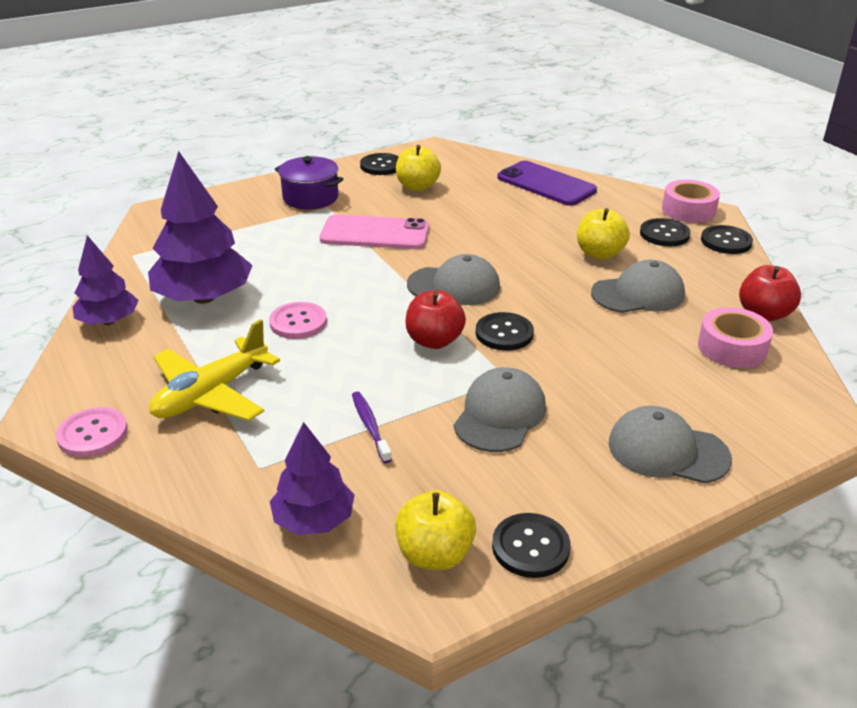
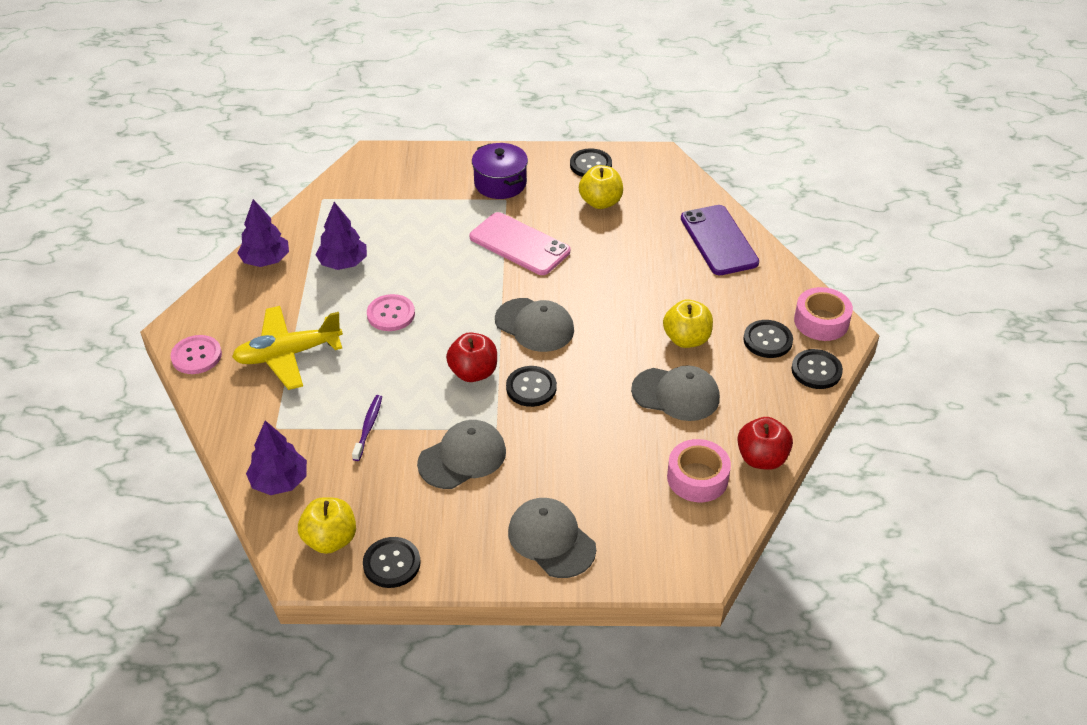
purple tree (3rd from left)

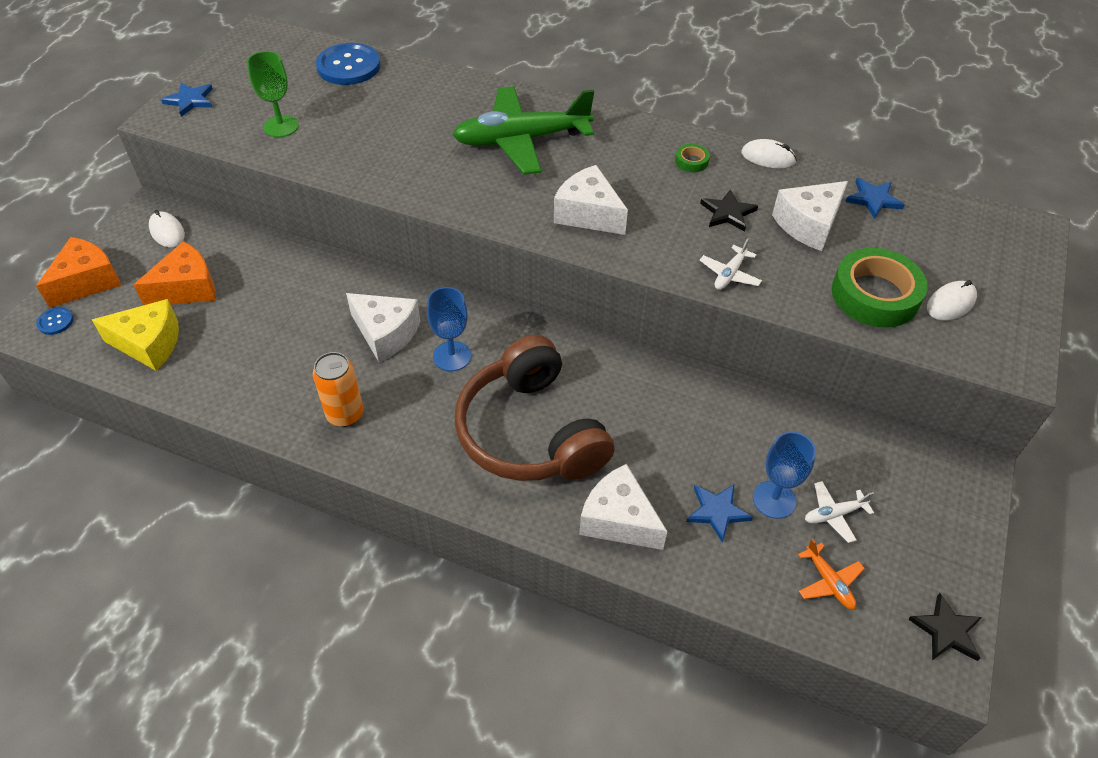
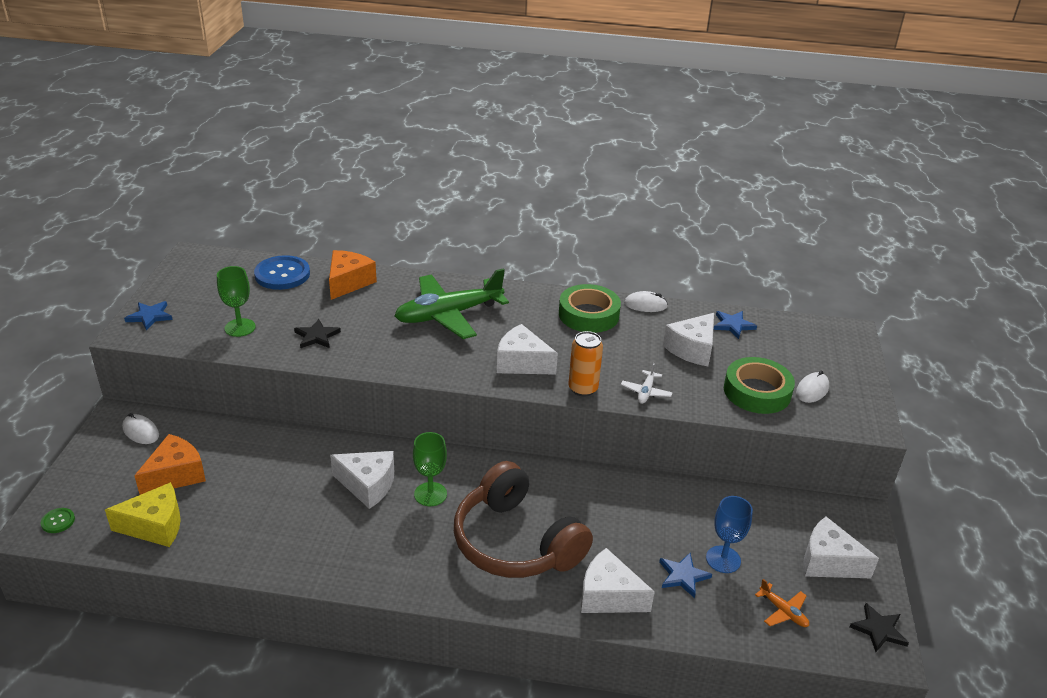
white plane (2nd from left in the first image)
white cheese (5th from left)
orange cheese (2nd from left)
orange can
black star (1st from left)
green button
green goblet (2nd from left)
green tape (1st from left)

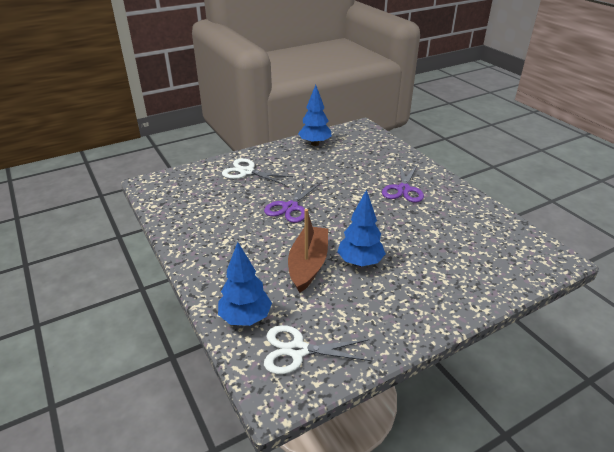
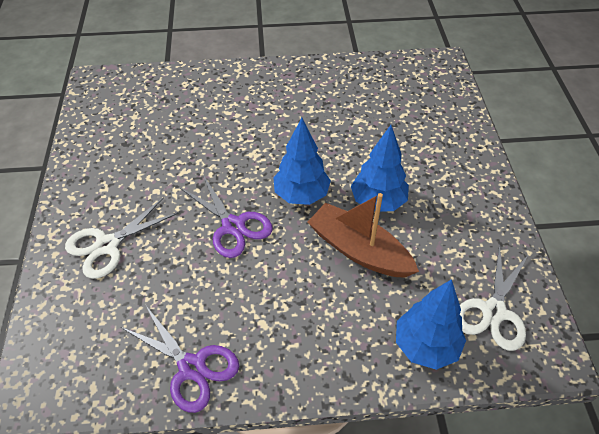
blue tree (1st from left)
purple scissors (1st from left)

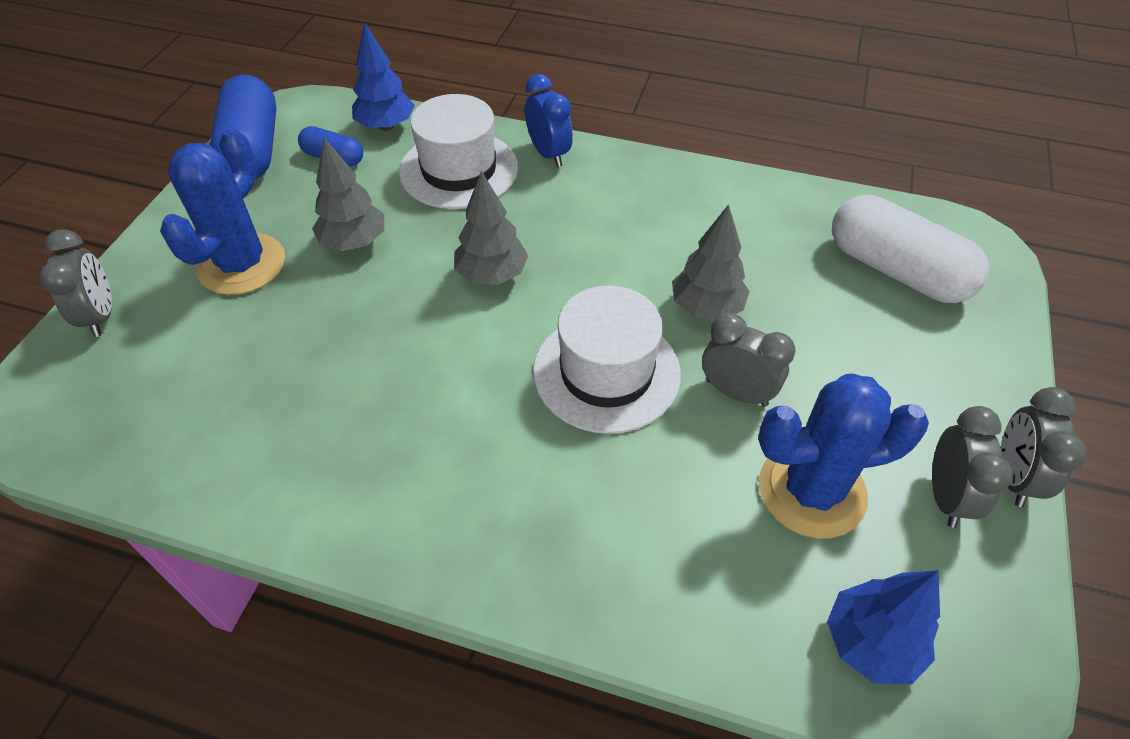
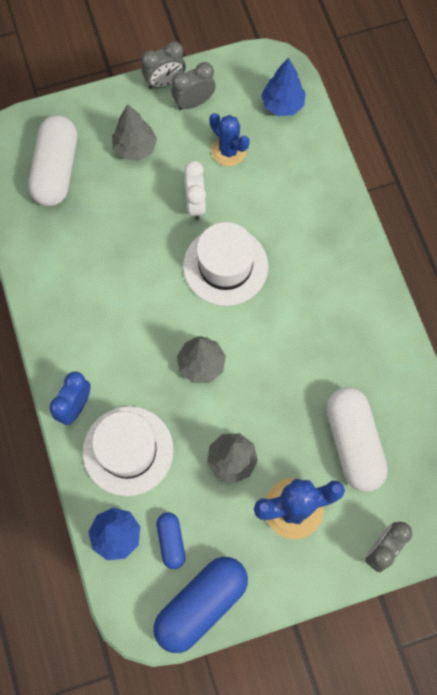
white capsule (2nd from left)
grey tree (1st from left)
white clock
blue cactus (1st from left)

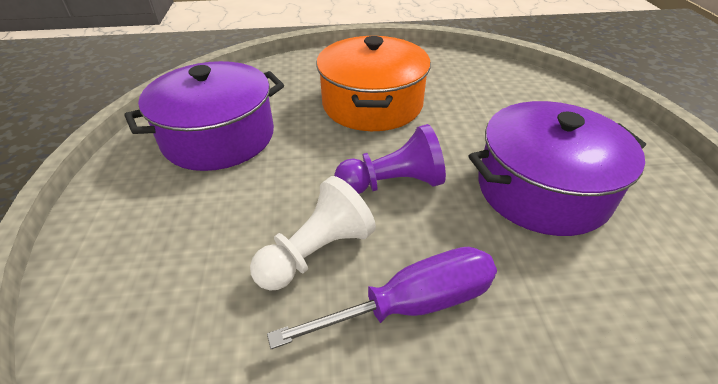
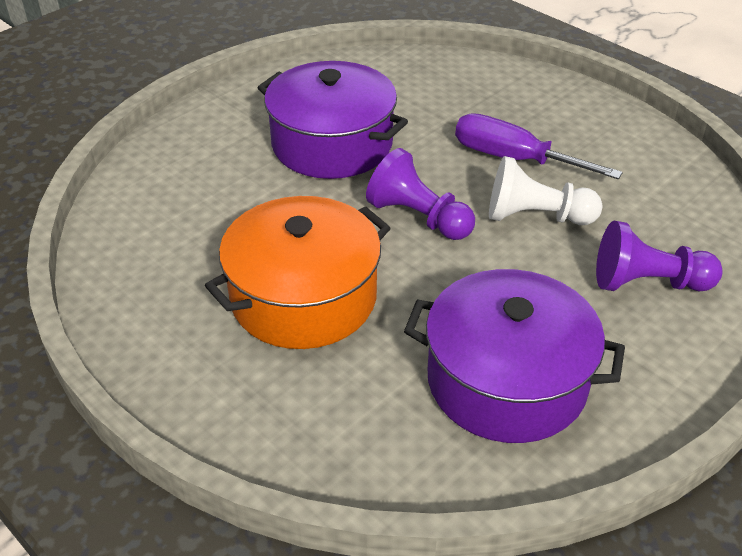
purple pawn (2nd from left)

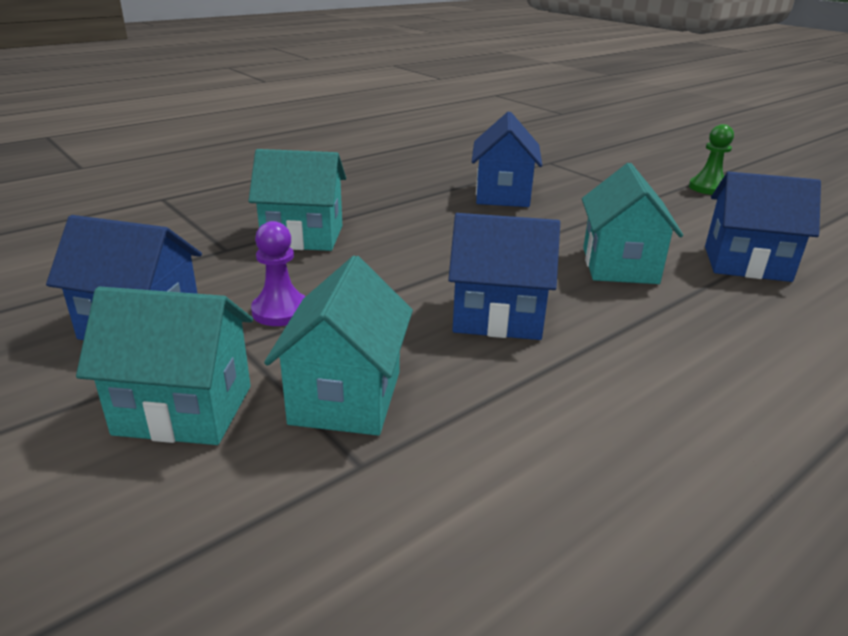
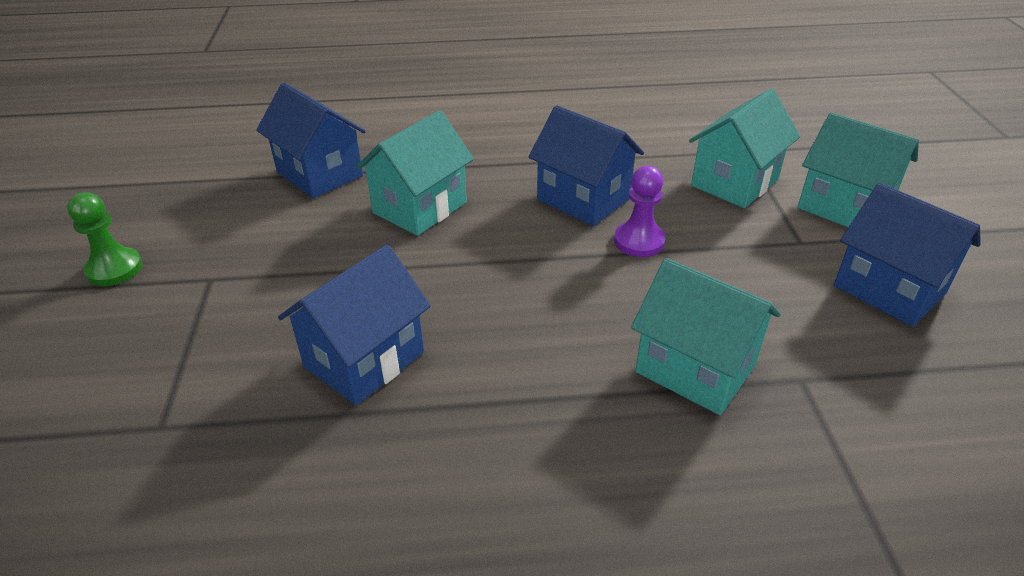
purple pawn

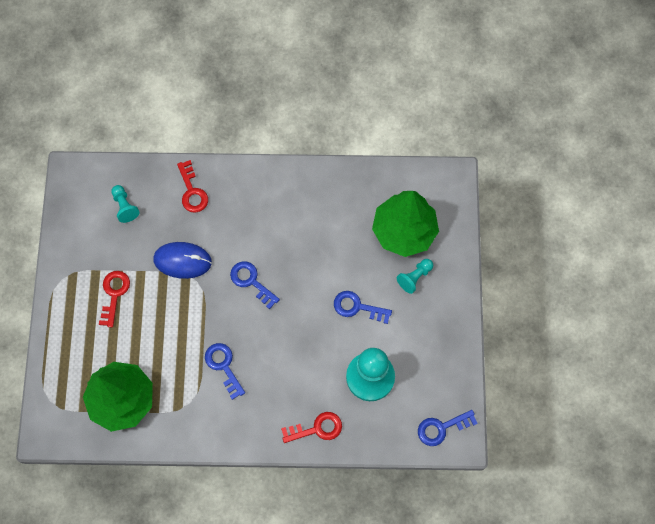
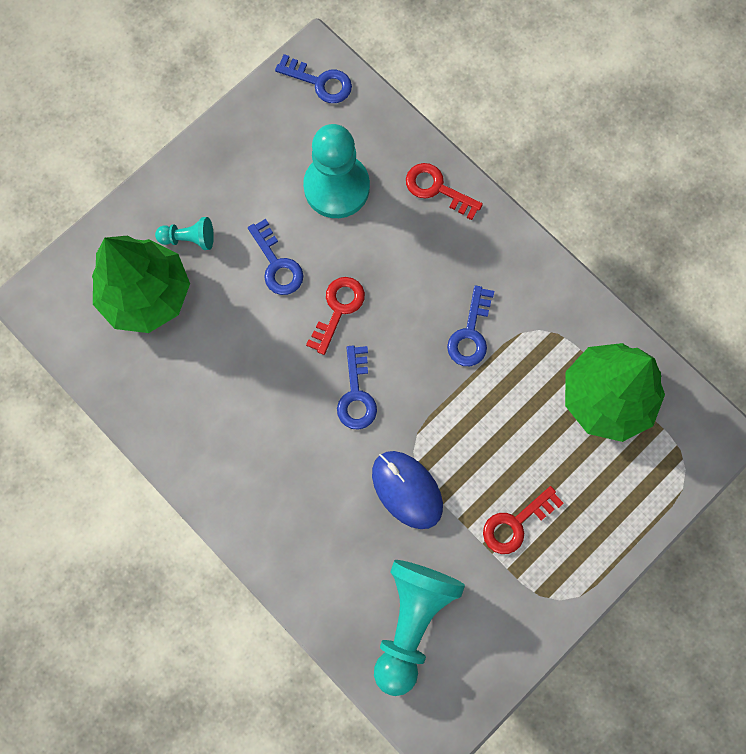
red key (1st from left)
turquoise pawn (3rd from left)

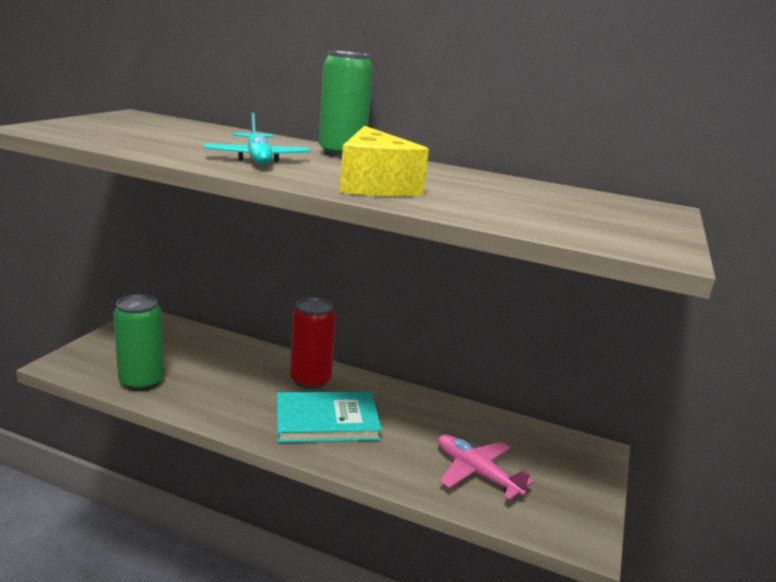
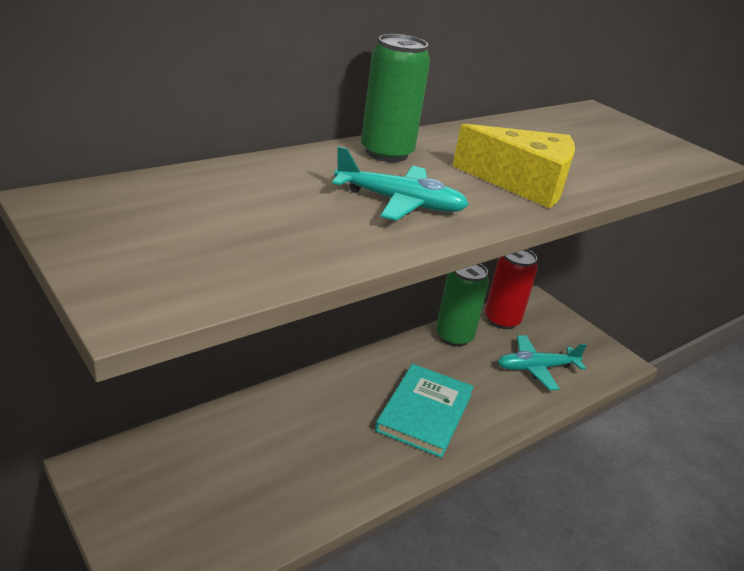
green can (2nd from left)
red can
turquoise plane (2nd from left)

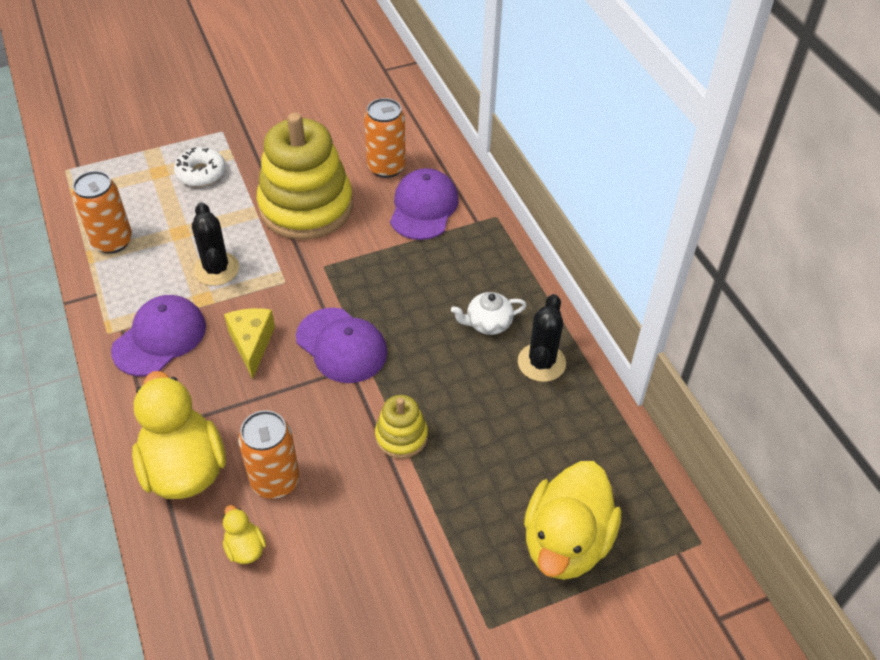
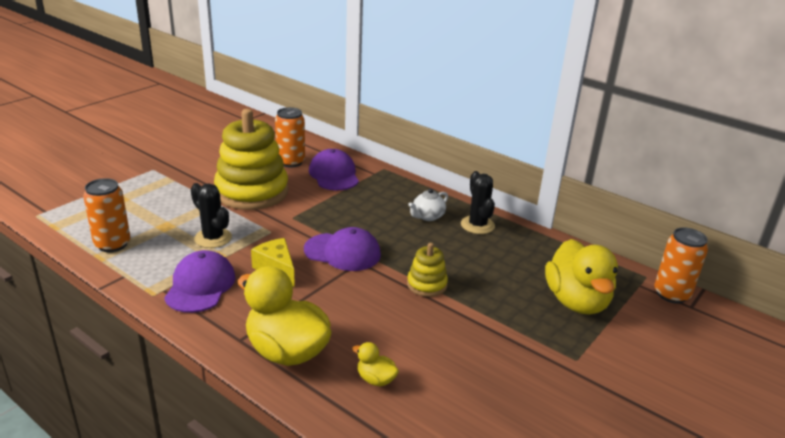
white donut
orange can (3rd from left)

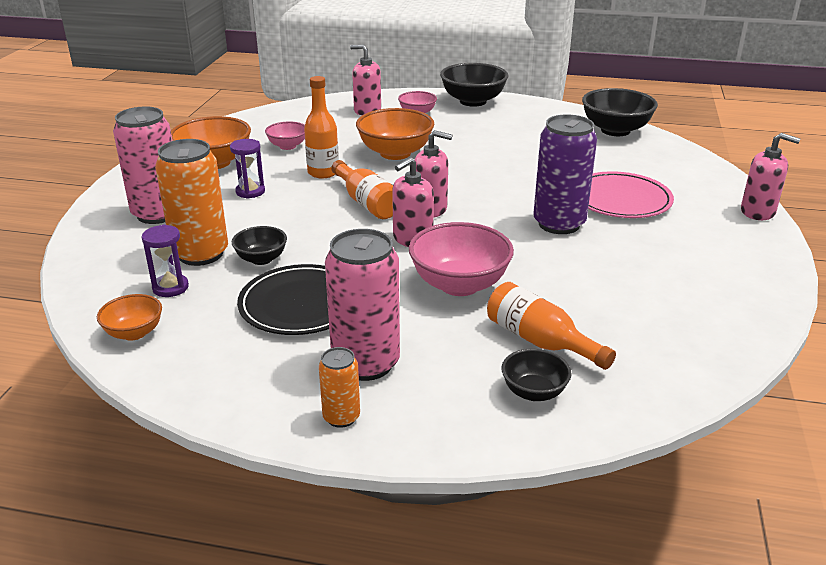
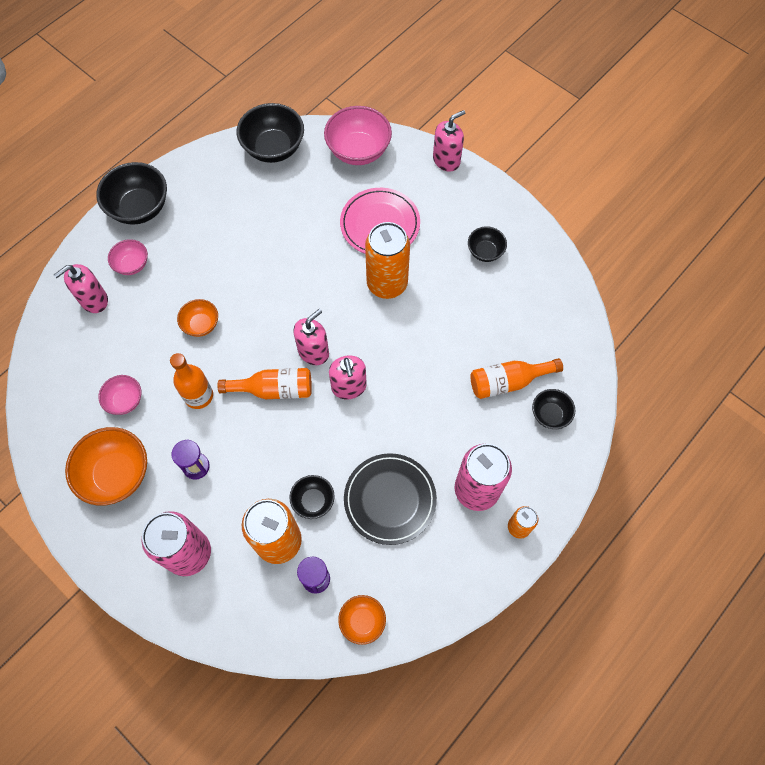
black bowl (4th from left)
pink bowl (3rd from left)
orange can (2nd from left)
orange bowl (2nd from left)

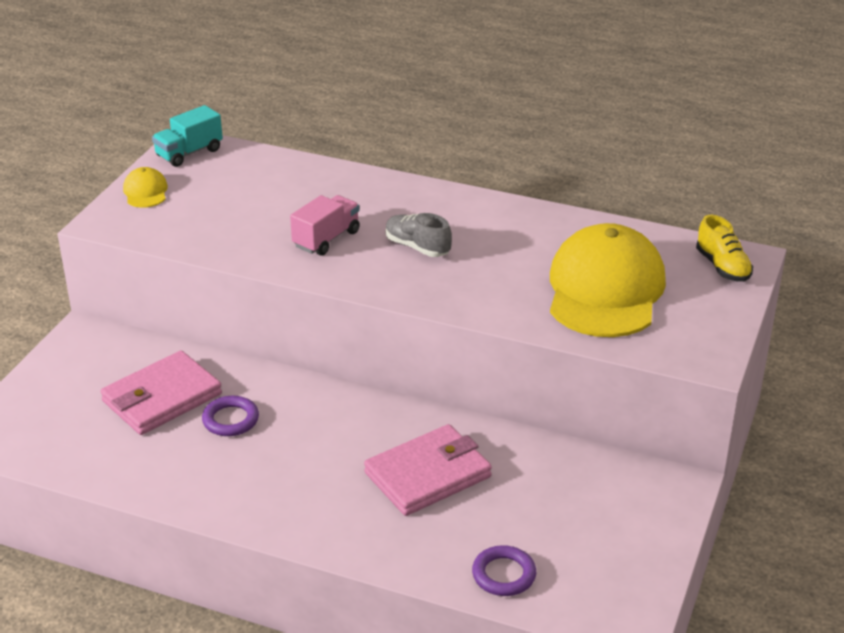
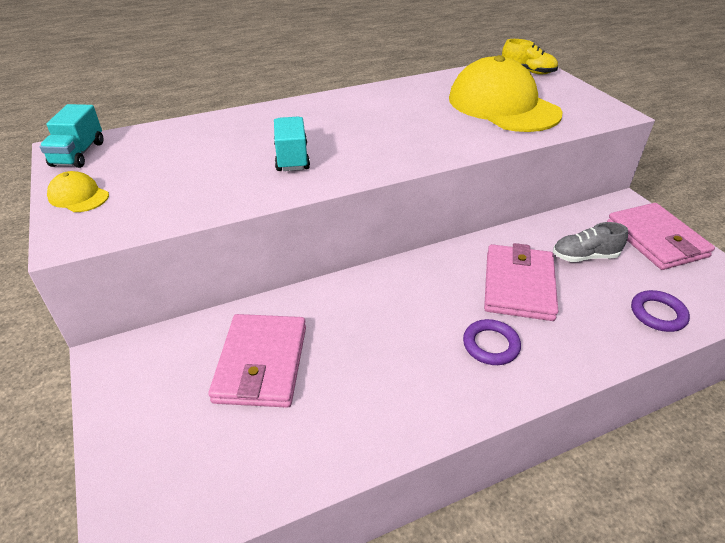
pink wallet (3rd from left)
purple ring (1st from left)
grey shoe
turquoise truck (2nd from left)

